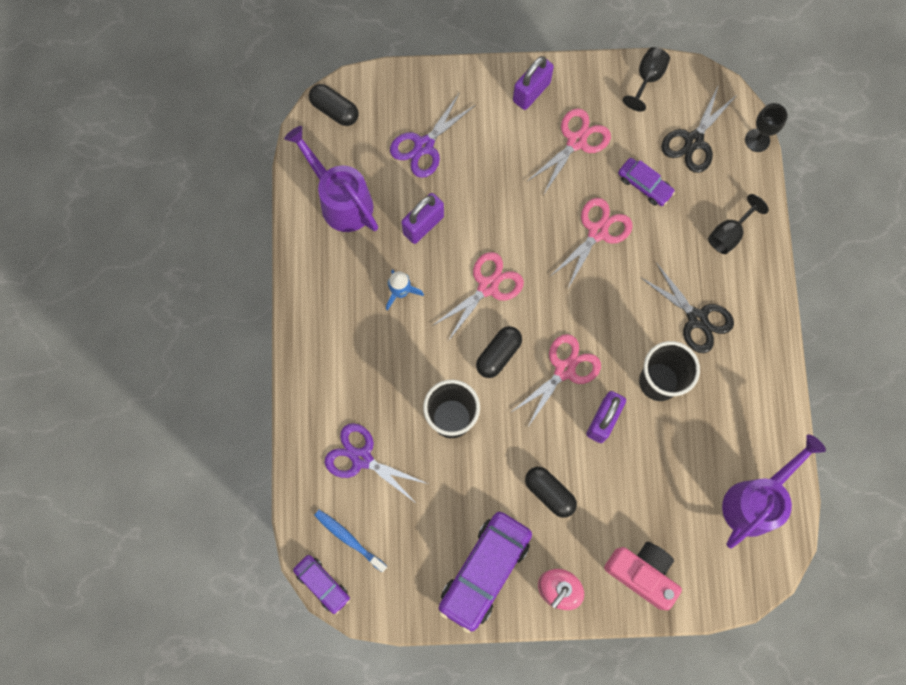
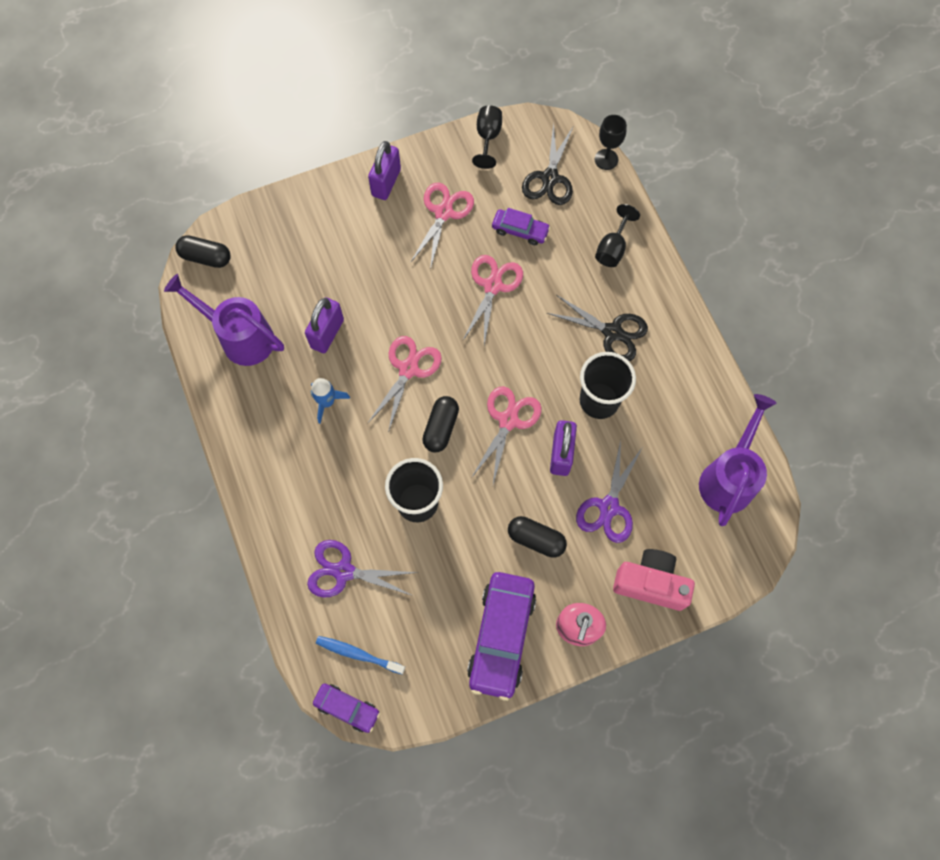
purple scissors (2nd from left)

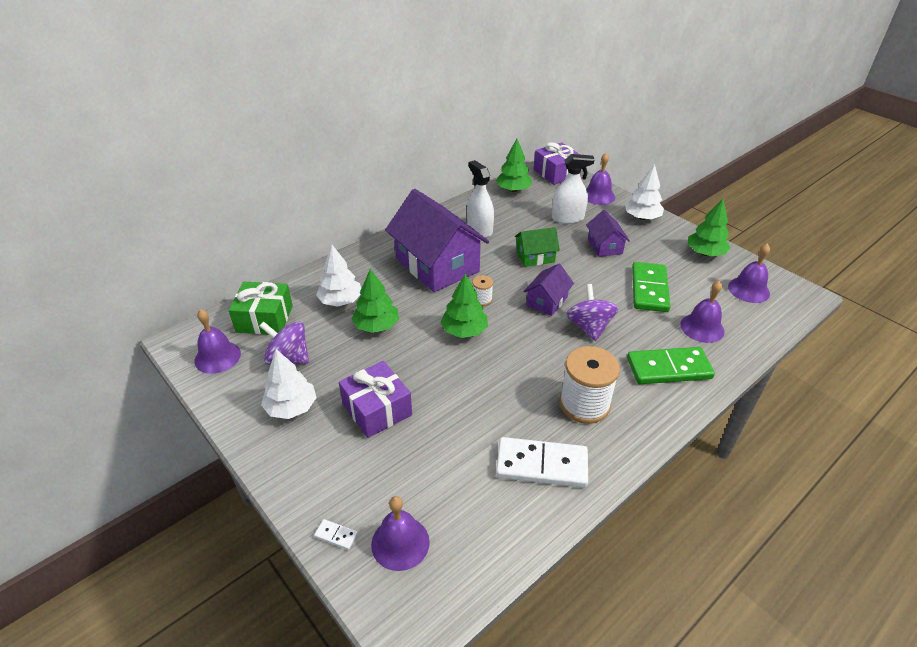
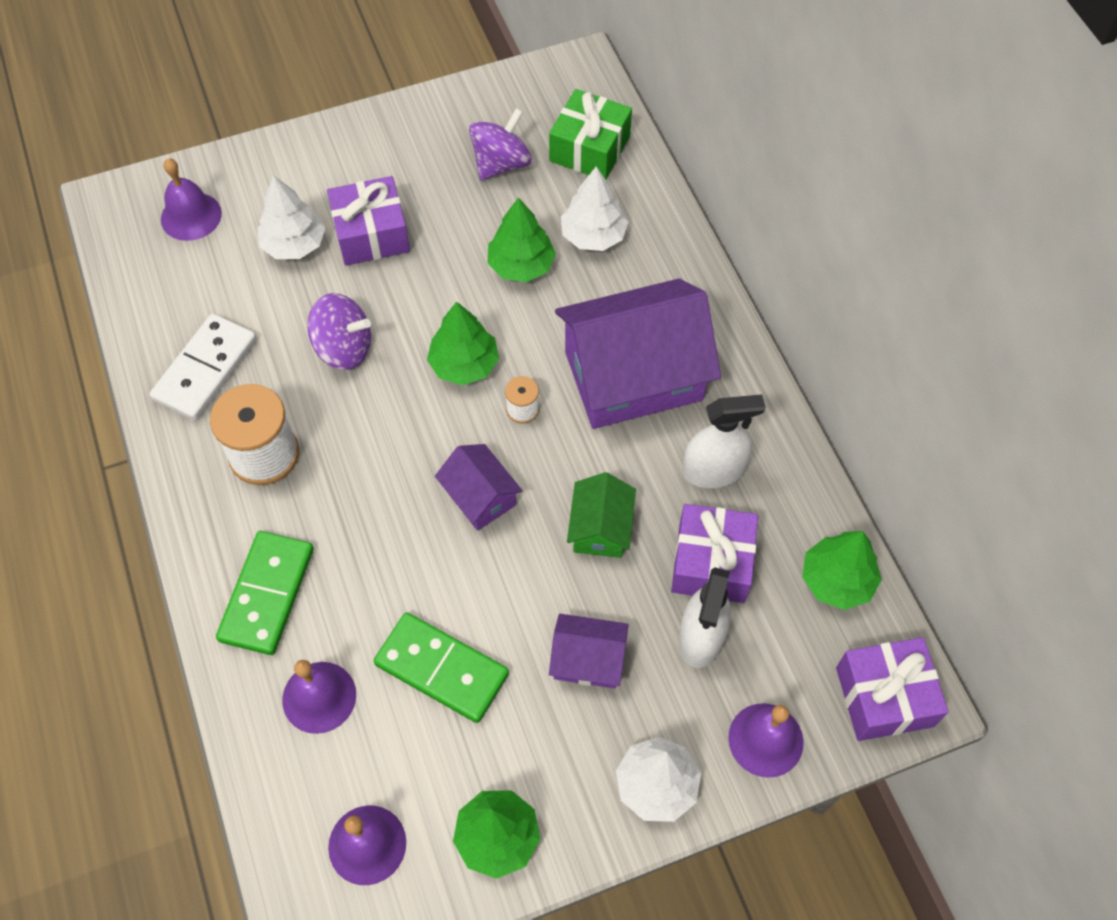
purple bell (1st from left in the first image)
white domino (1st from left in the first image)
purple gift (2nd from left)
white tree (1st from left)
purple spinning top (1st from left)

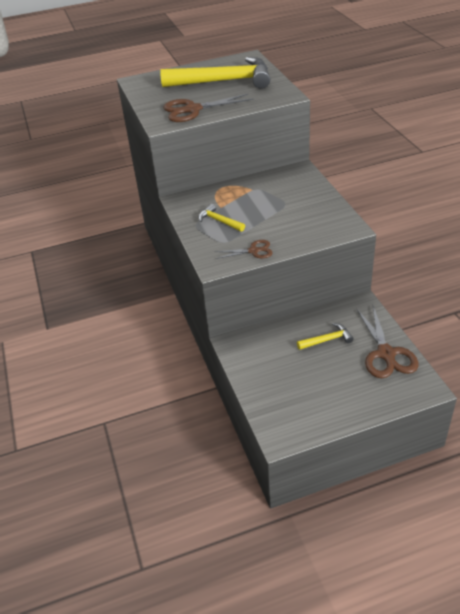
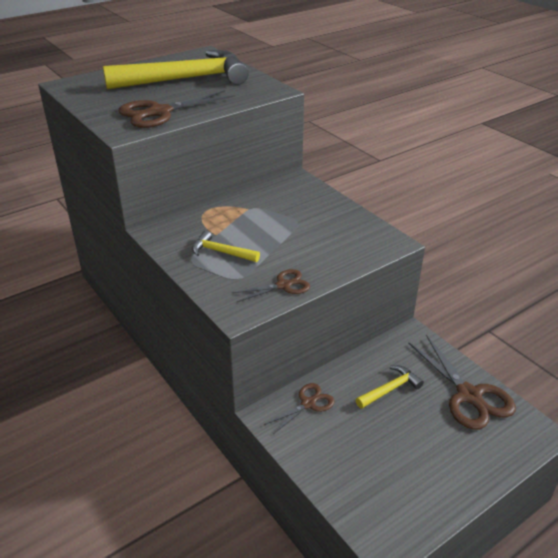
brown scissors (3rd from left)

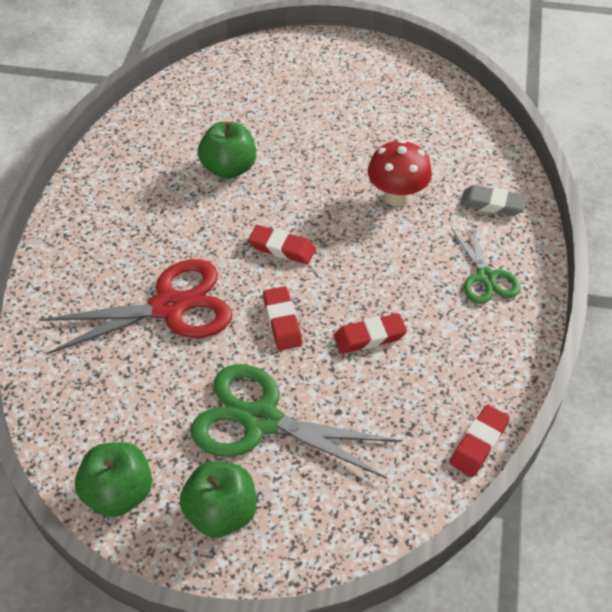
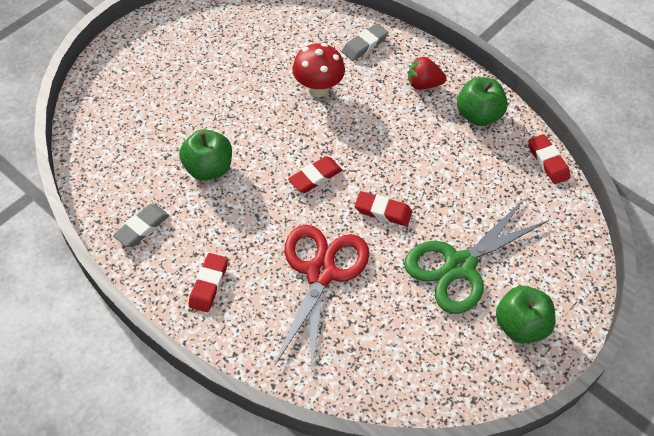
grey eraser (1st from left)
green apple (2nd from left)
red eraser (1st from left)
red strawberry

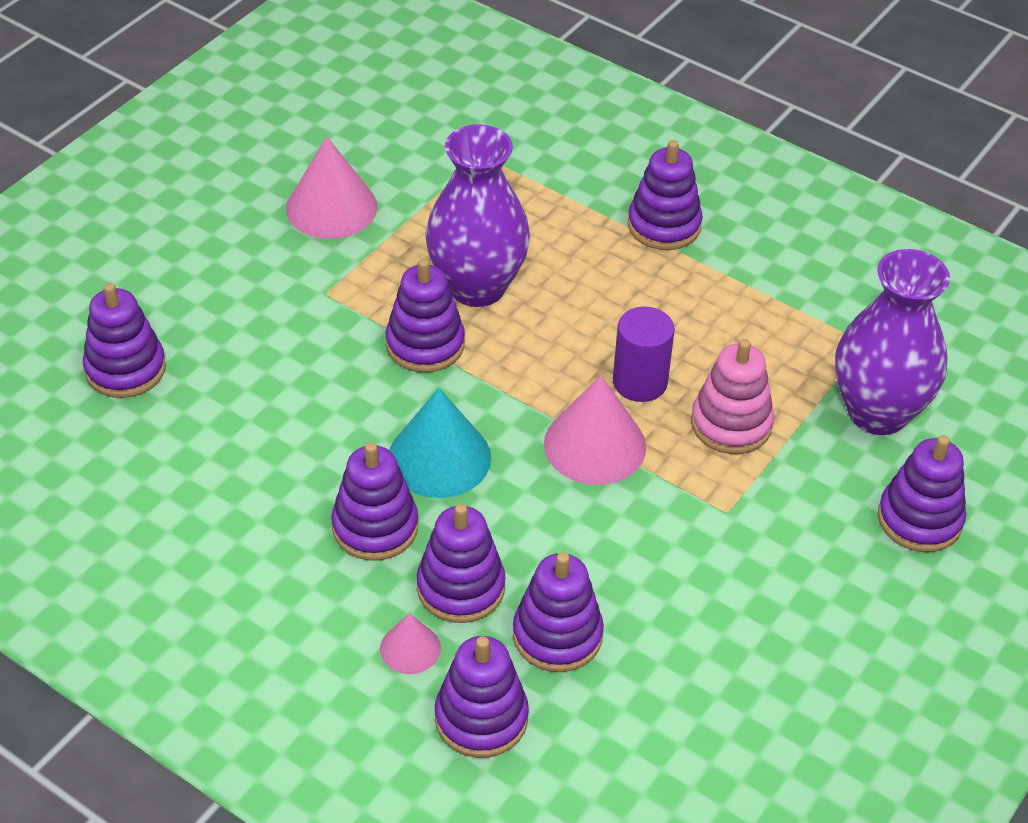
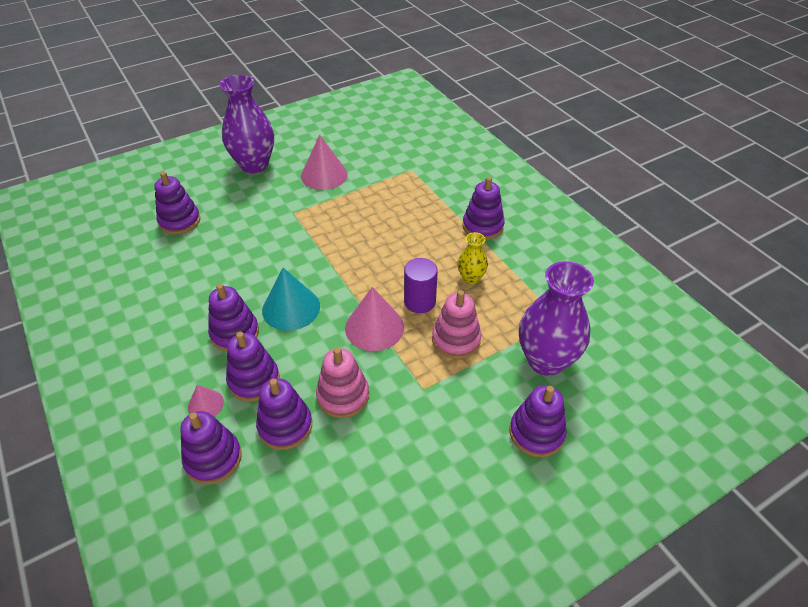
purple stacking toy (3rd from left in the first image)
pink stacking toy (1st from left)
yellow vase
purple vase (1st from left)

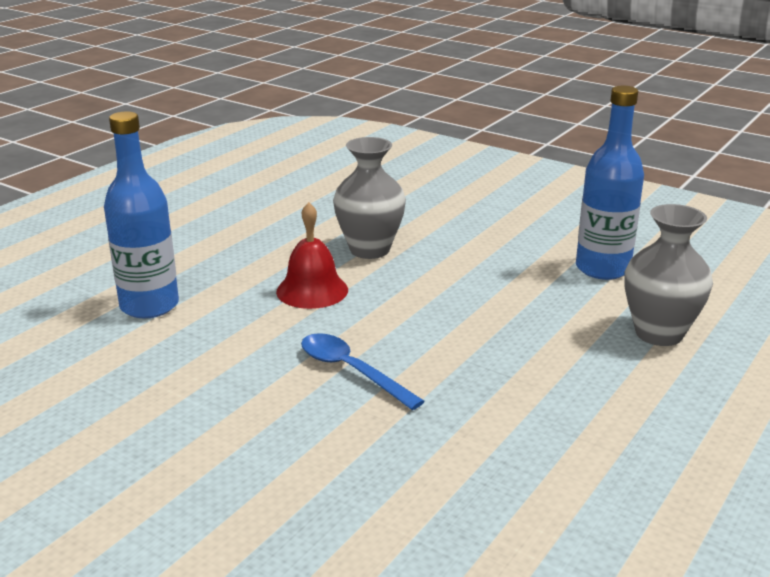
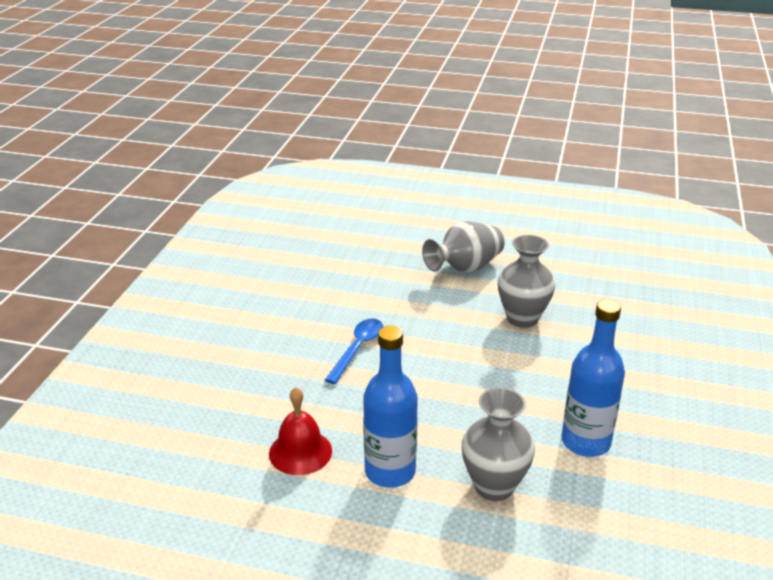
grey vase (1st from left)
blue bottle (1st from left)
red bell

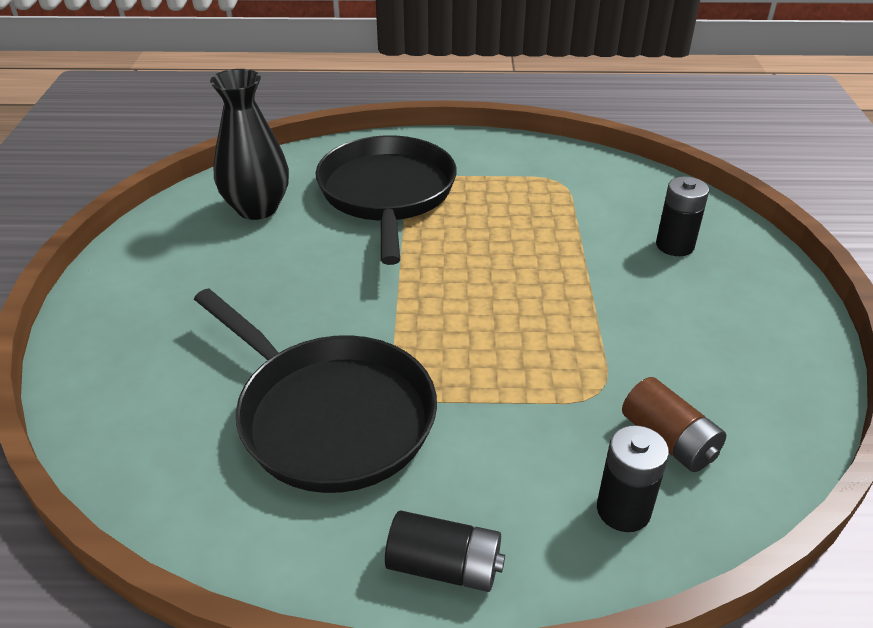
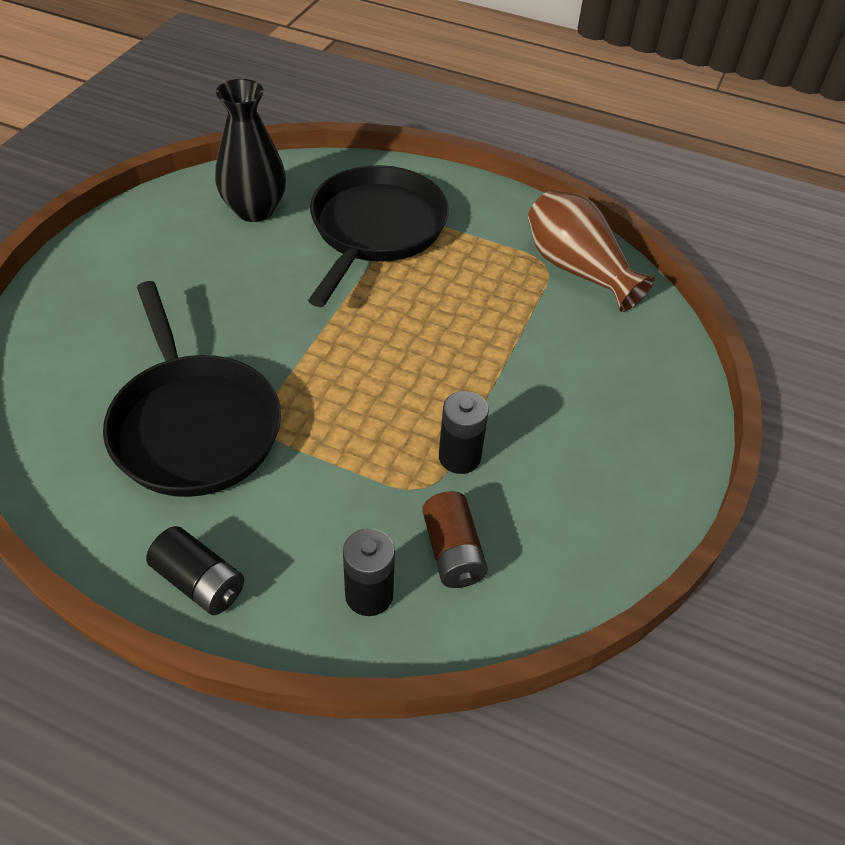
brown vase
black battery (3rd from left)

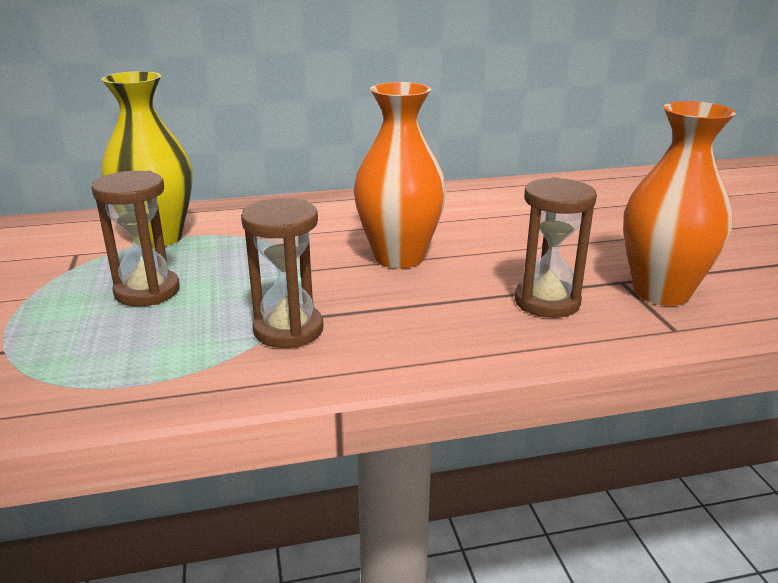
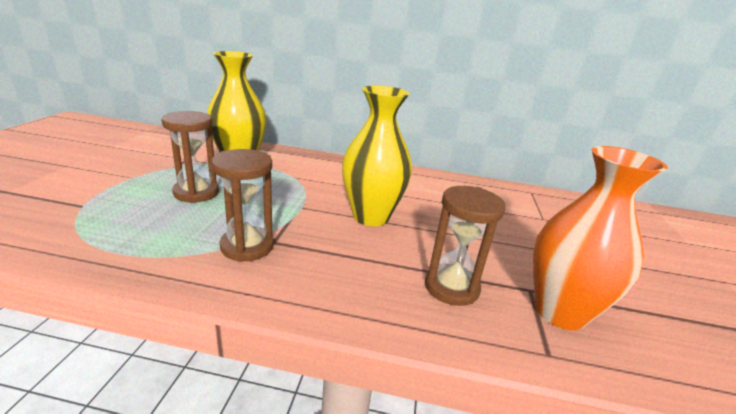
yellow vase (2nd from left)

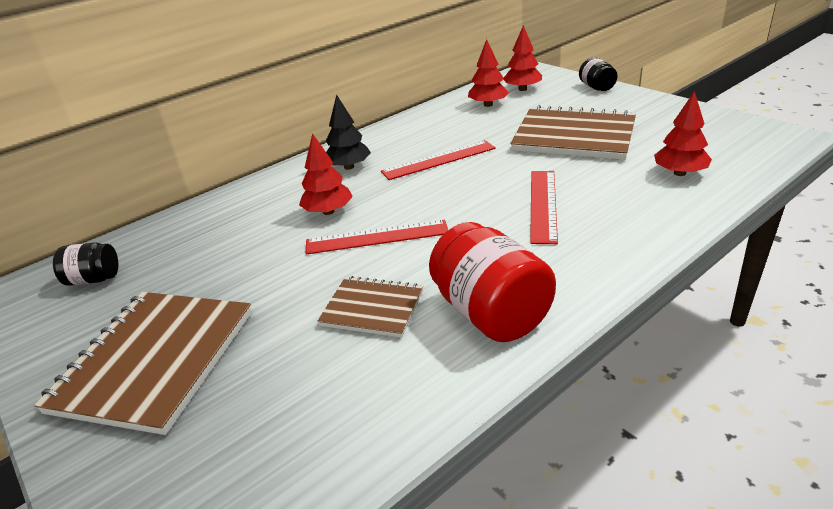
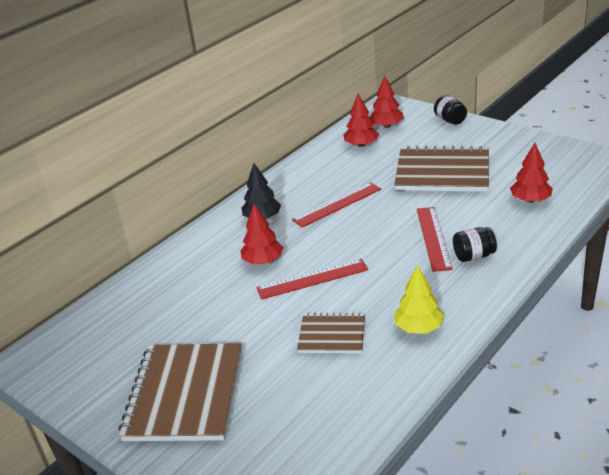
black jar (2nd from left)
yellow tree

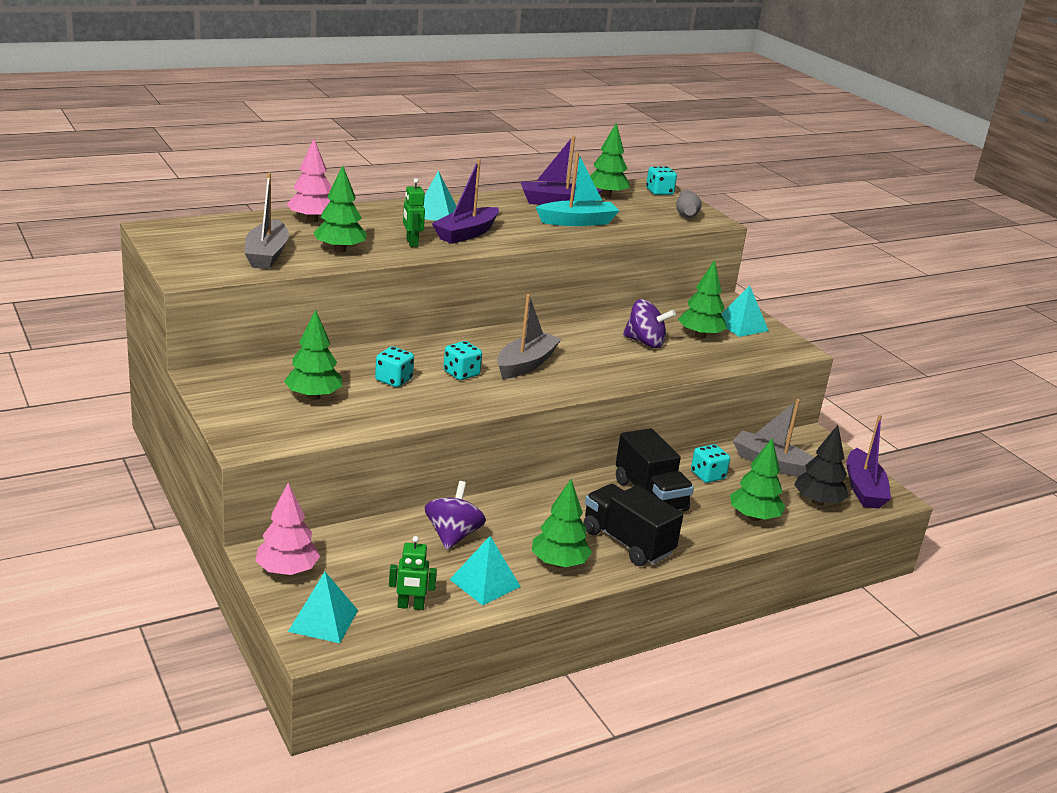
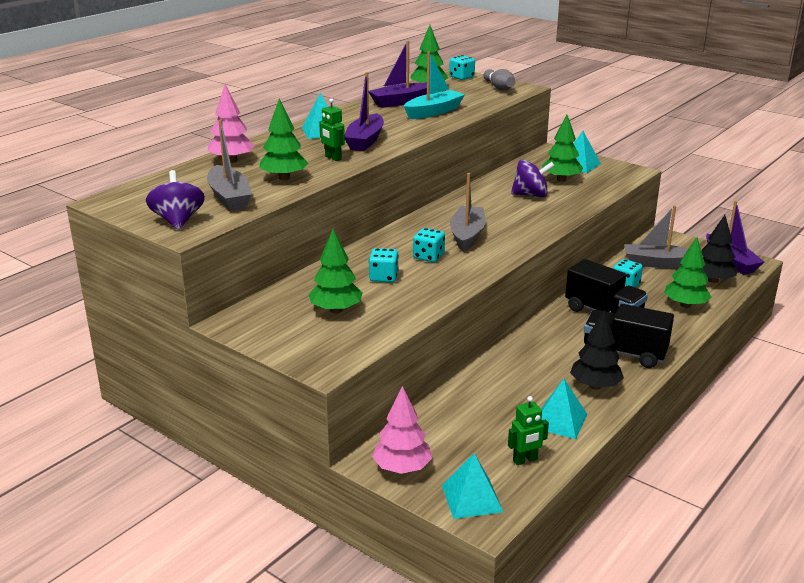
purple spinning top (1st from left)
black tree (1st from left)

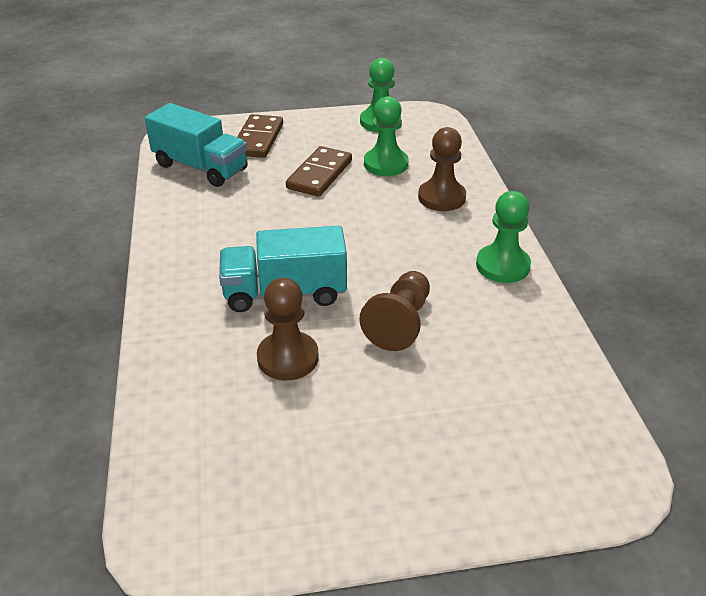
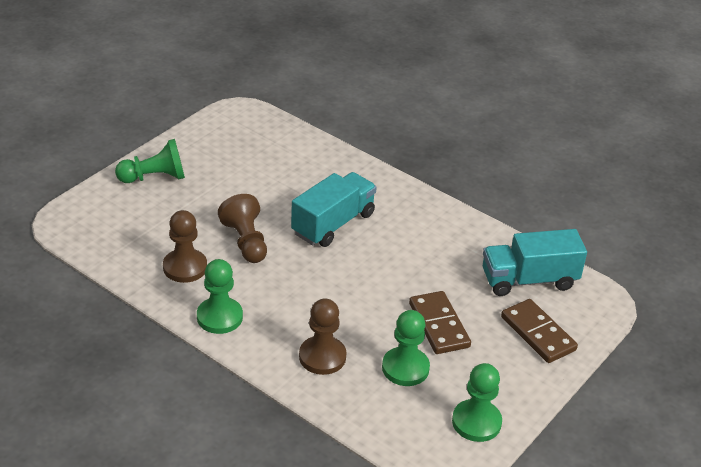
green pawn (1st from left)
brown pawn (1st from left)

